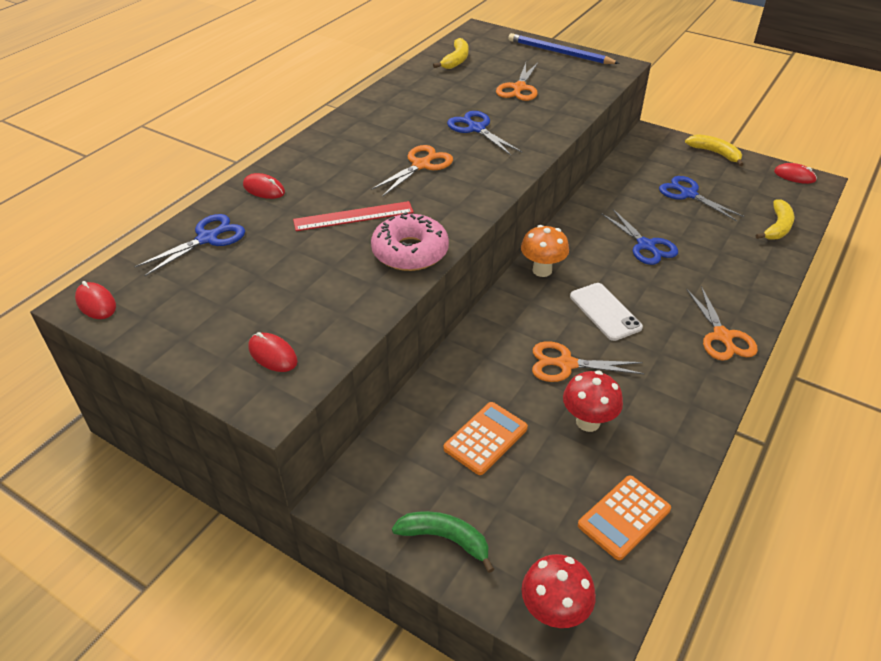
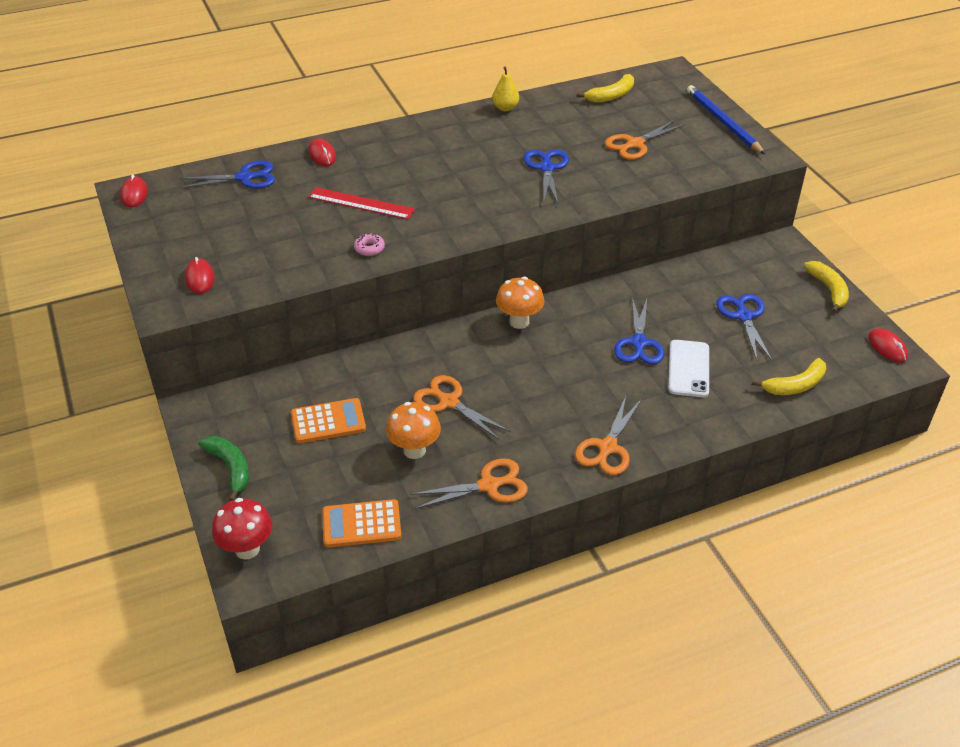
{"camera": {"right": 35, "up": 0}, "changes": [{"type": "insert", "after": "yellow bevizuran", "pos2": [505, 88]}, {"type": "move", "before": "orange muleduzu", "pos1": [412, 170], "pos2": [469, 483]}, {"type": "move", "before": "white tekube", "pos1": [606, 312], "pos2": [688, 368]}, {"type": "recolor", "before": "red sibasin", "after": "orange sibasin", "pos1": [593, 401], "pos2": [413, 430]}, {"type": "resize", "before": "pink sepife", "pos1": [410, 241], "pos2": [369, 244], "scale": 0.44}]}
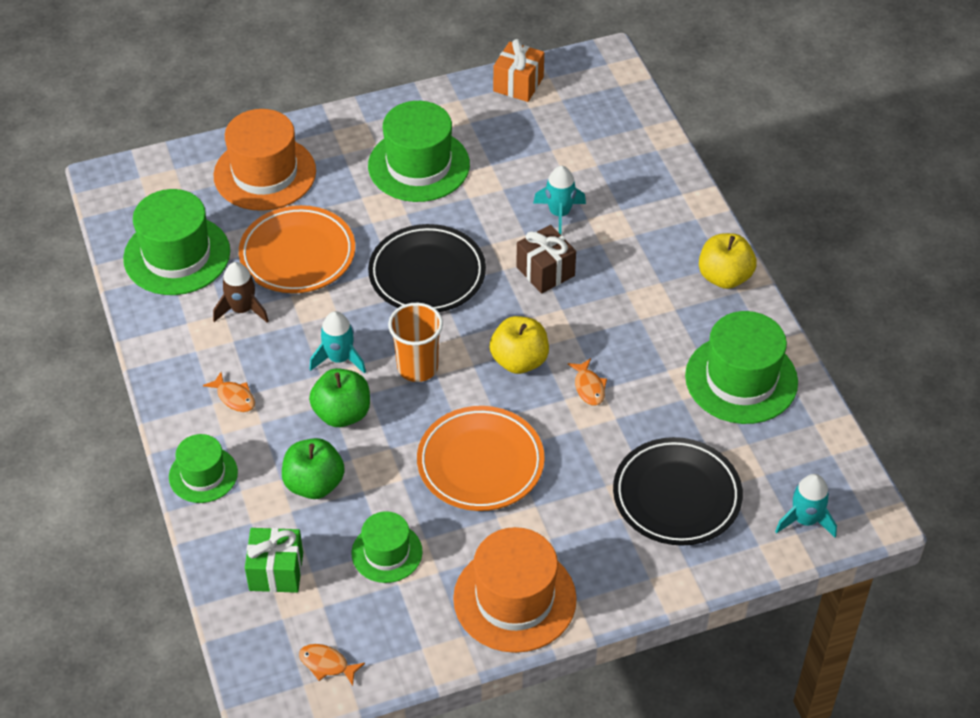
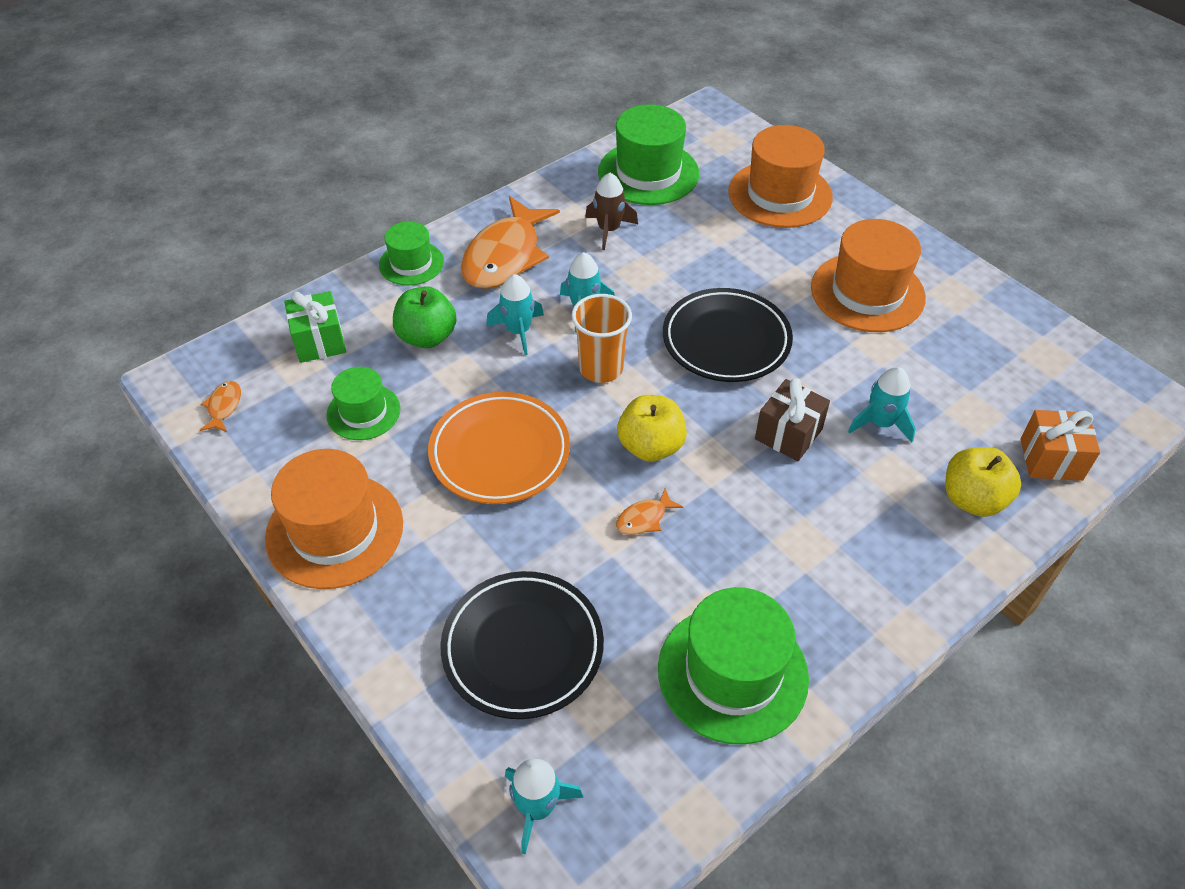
{"camera": {"right": 70, "up": 0}, "changes": [{"type": "delete", "before": "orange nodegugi", "pos1": [297, 249]}, {"type": "move", "before": "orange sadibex", "pos1": [518, 70], "pos2": [1060, 445]}, {"type": "move", "before": "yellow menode", "pos1": [728, 261], "pos2": [983, 482]}, {"type": "replace", "before": "green menode", "after": "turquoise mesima", "pos1": [339, 397], "pos2": [515, 314]}, {"type": "recolor", "before": "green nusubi", "after": "orange nusubi", "pos1": [419, 151], "pos2": [868, 275]}, {"type": "resize", "before": "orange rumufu", "pos1": [229, 392], "pos2": [510, 242], "scale": 2.4}]}
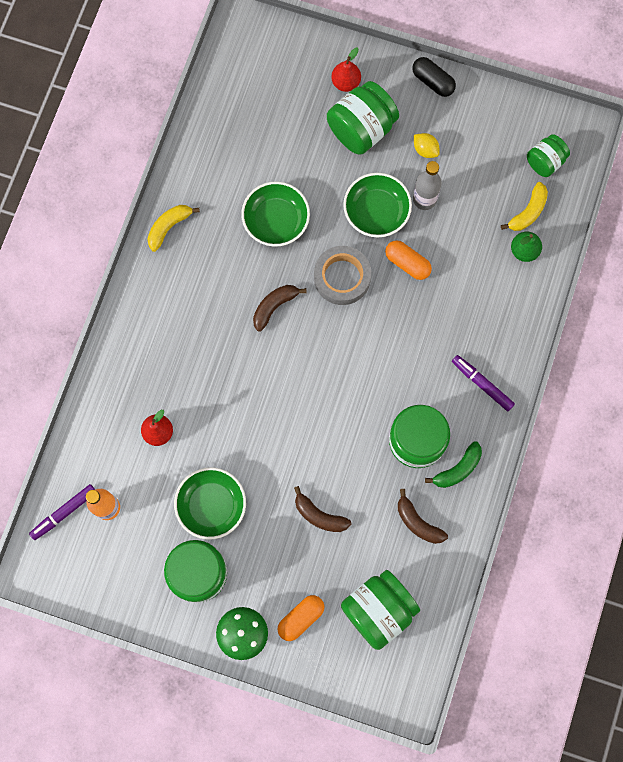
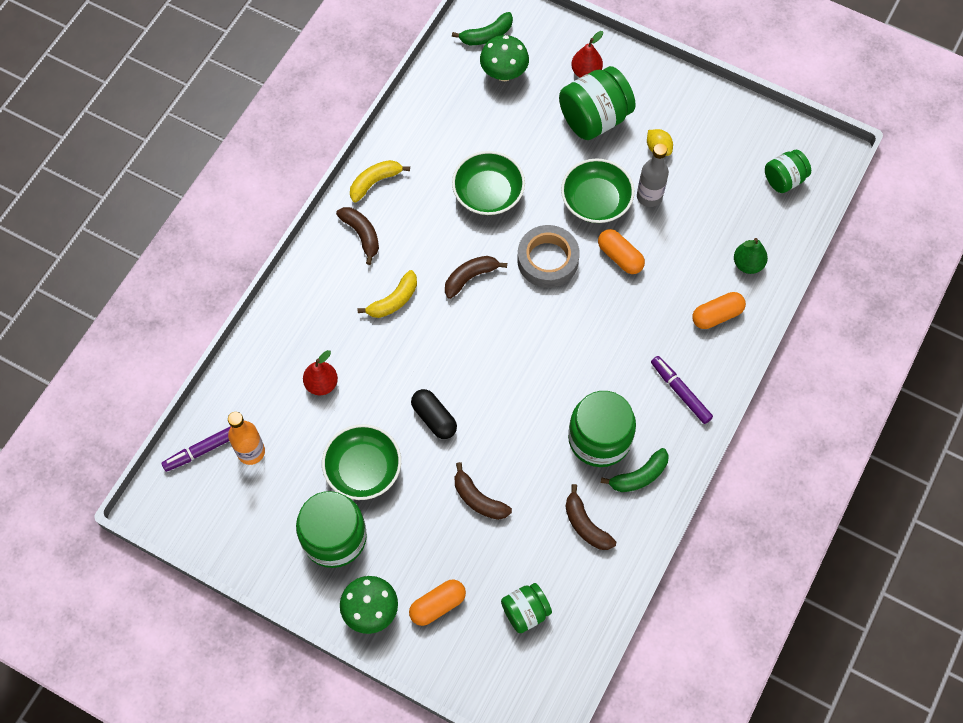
{"camera": {"right": 10, "up": -10}, "changes": [{"type": "insert", "after": "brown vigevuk", "pos2": [357, 236]}, {"type": "insert", "after": "green vigevuk", "pos2": [482, 28]}, {"type": "insert", "after": "green sibasin", "pos2": [504, 58]}, {"type": "insert", "after": "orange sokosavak", "pos2": [719, 310]}, {"type": "move", "before": "black sokosavak", "pos1": [434, 77], "pos2": [434, 414]}, {"type": "move", "before": "yellow vigevuk", "pos1": [524, 206], "pos2": [387, 294]}, {"type": "resize", "before": "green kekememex", "pos1": [380, 610], "pos2": [526, 608], "scale": 0.59}]}
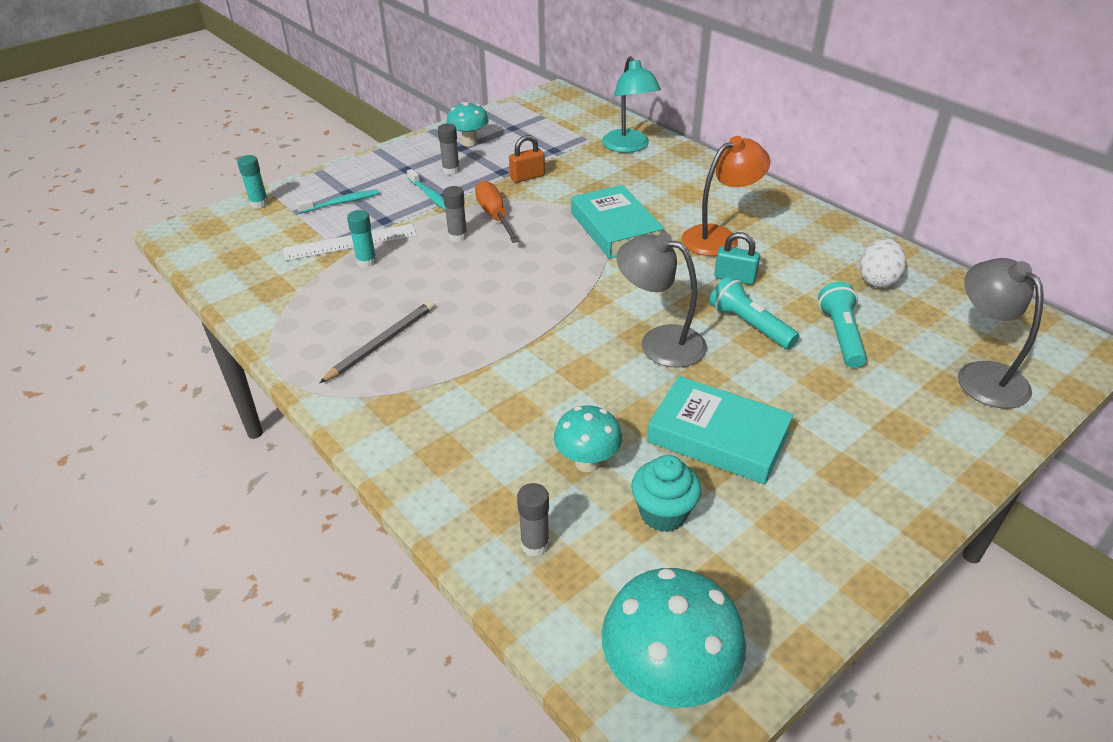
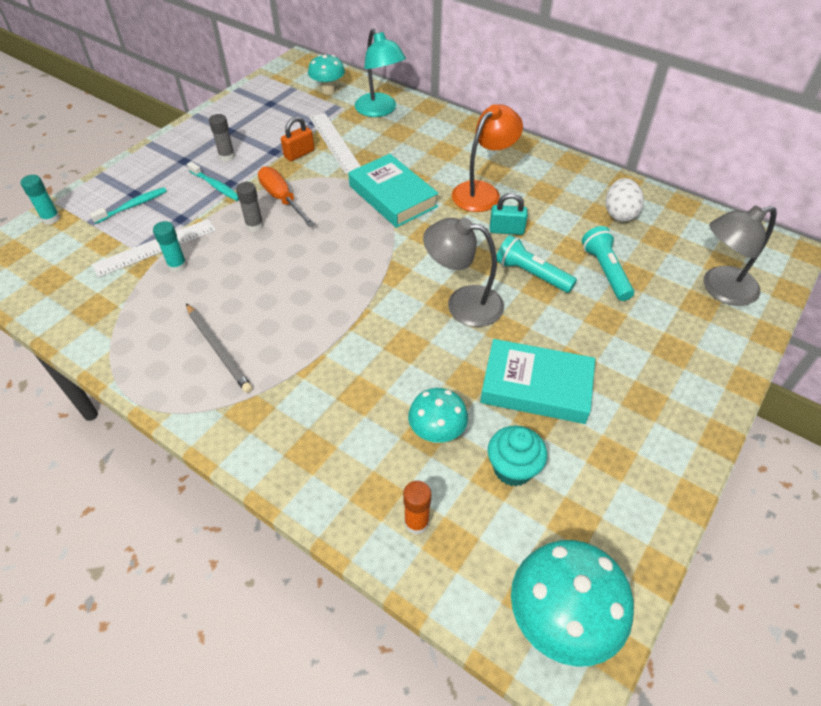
{"camera": {"right": -15, "up": 10}, "changes": [{"type": "insert", "after": "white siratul", "pos2": [335, 143]}, {"type": "move", "before": "turquoise sibasin", "pos1": [468, 124], "pos2": [326, 74]}, {"type": "recolor", "before": "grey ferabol", "after": "orange ferabol", "pos1": [533, 520], "pos2": [417, 508]}, {"type": "rotate", "before": "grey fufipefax", "pos1": [377, 342], "pos2": [219, 348], "turn": 120}, {"type": "rotate", "before": "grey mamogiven", "pos1": [1001, 333], "pos2": [740, 256], "turn": -75}]}
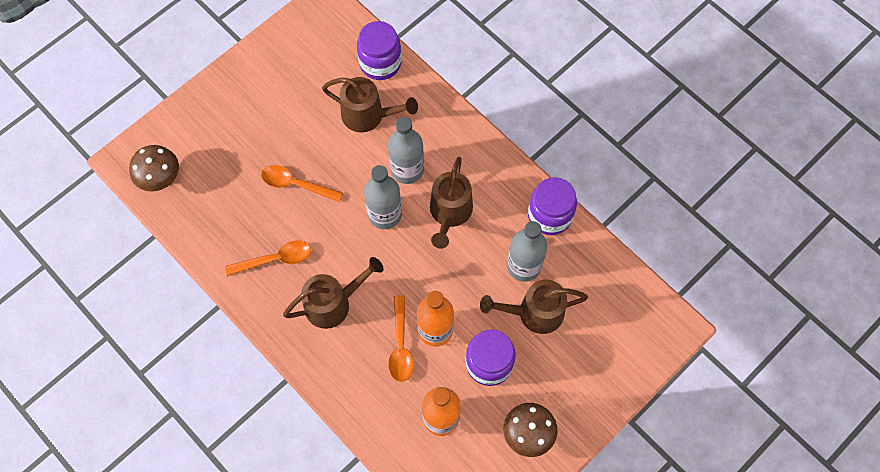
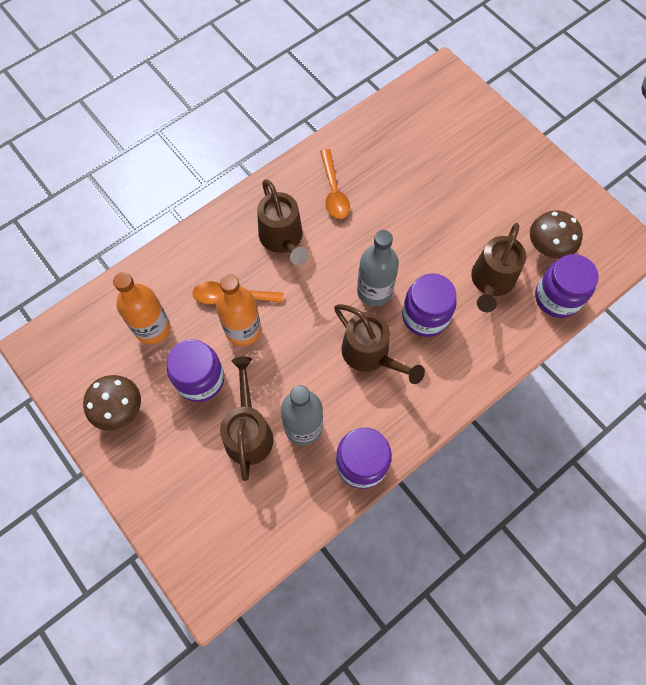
{"camera": {"right": 95, "up": 0}, "changes": [{"type": "delete", "before": "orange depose", "pos1": [302, 183]}, {"type": "move", "before": "brown sibasin", "pos1": [154, 168], "pos2": [556, 235]}, {"type": "replace", "before": "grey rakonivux", "after": "purple kekememex", "pos1": [406, 150], "pos2": [429, 305]}, {"type": "rotate", "before": "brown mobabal", "pos1": [451, 203], "pos2": [379, 344], "turn": -150}]}
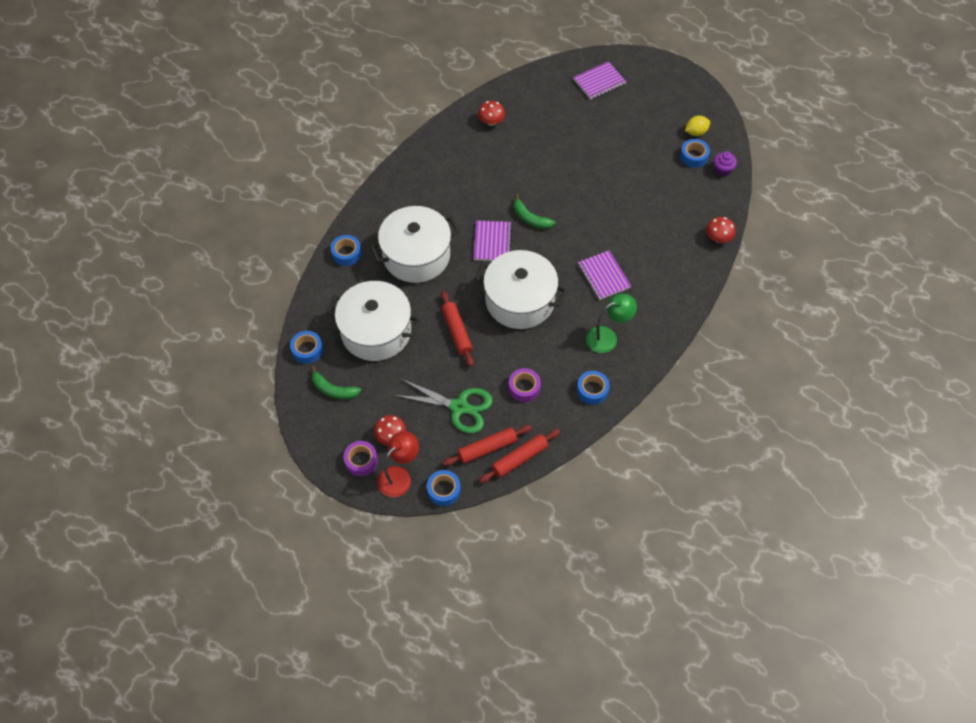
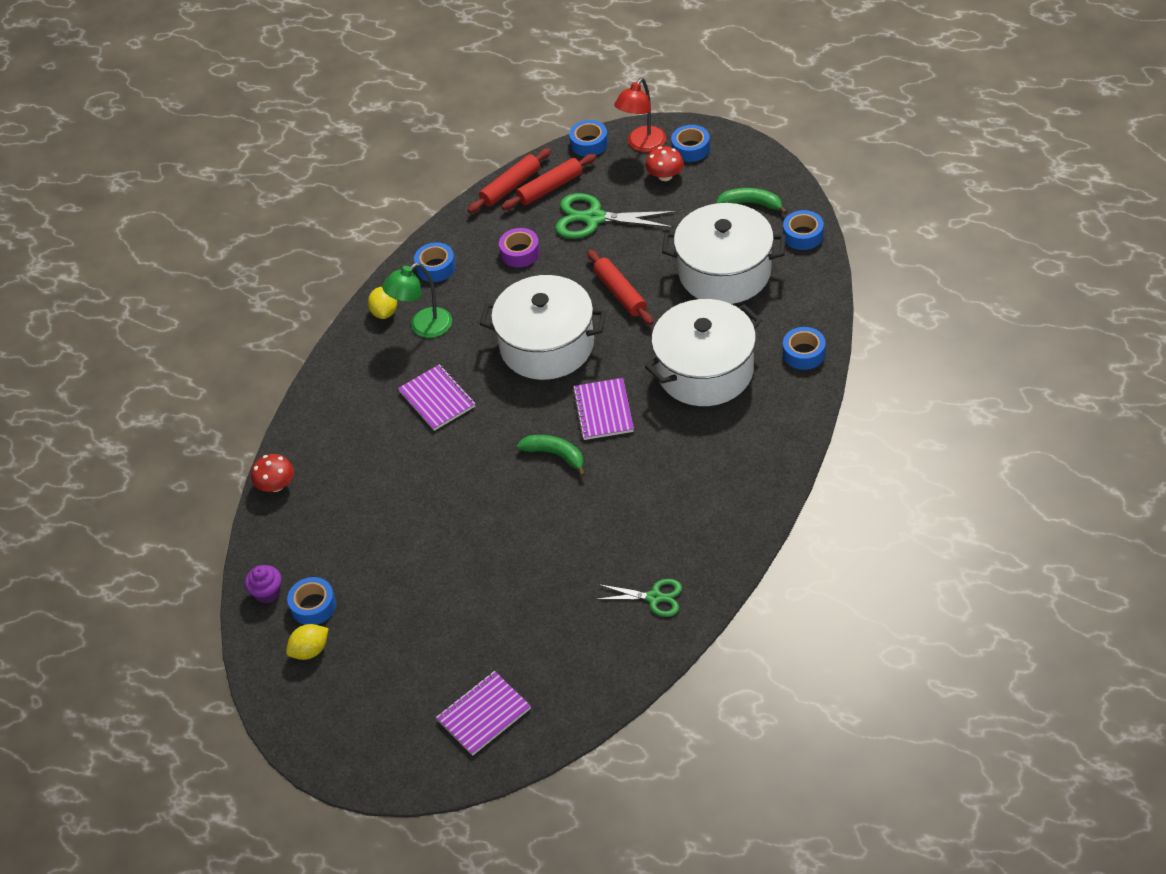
{"camera": {"right": 175, "up": -10}, "changes": [{"type": "insert", "after": "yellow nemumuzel", "pos2": [382, 303]}, {"type": "replace", "before": "red sibasin", "after": "green muleduzu", "pos1": [491, 113], "pos2": [639, 598]}, {"type": "recolor", "before": "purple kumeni", "after": "blue kumeni", "pos1": [361, 458], "pos2": [690, 143]}]}
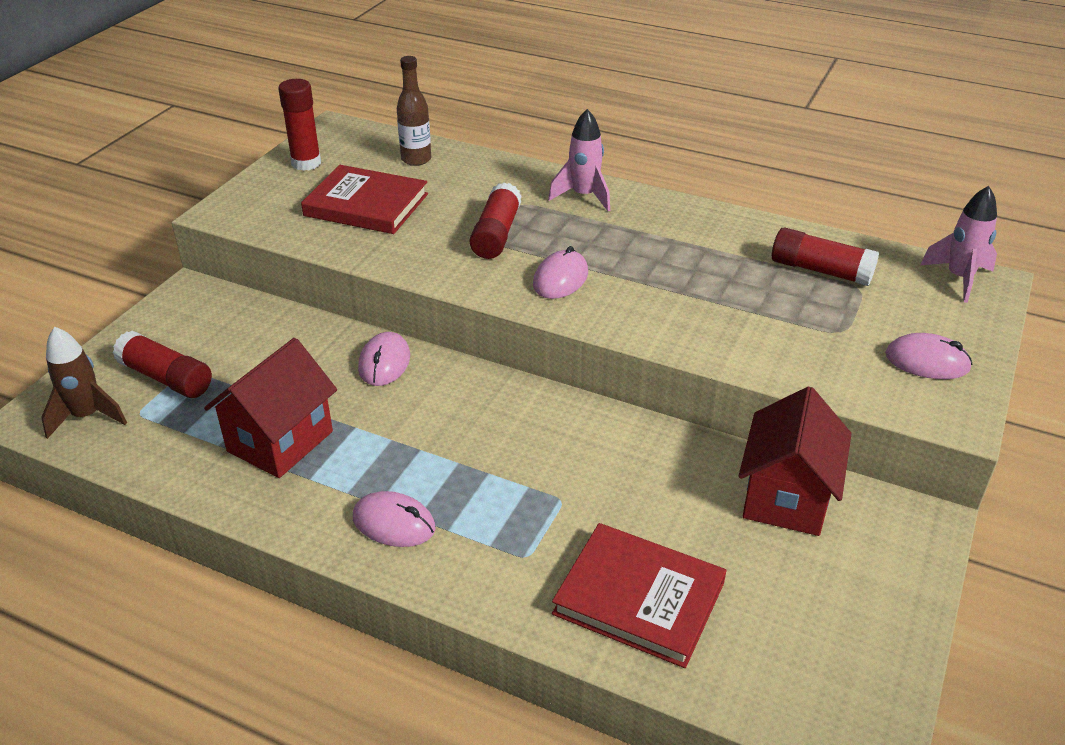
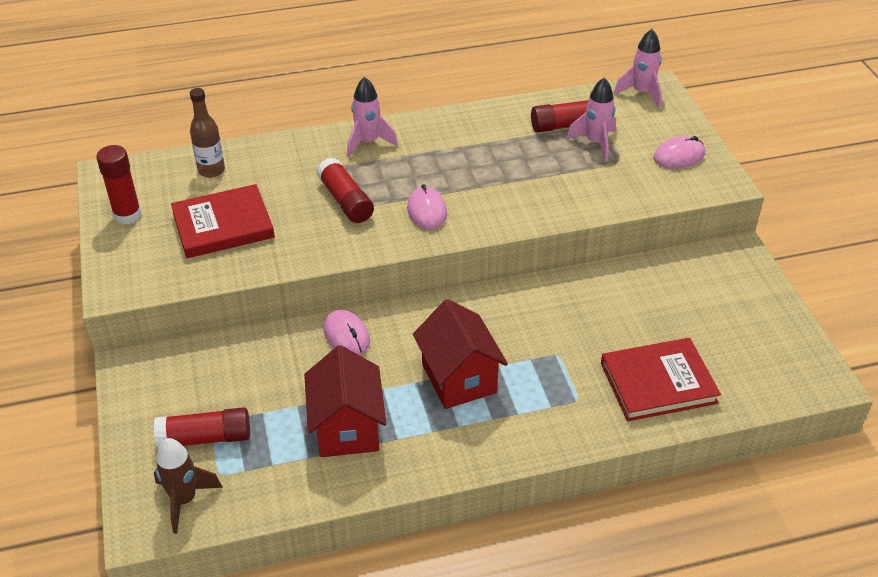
{"camera": {"right": -40, "up": 5}, "changes": [{"type": "delete", "before": "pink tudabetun", "pos1": [394, 519]}, {"type": "insert", "after": "pink mesima", "pos2": [591, 120]}, {"type": "move", "before": "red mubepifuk", "pos1": [795, 461], "pos2": [460, 354]}]}
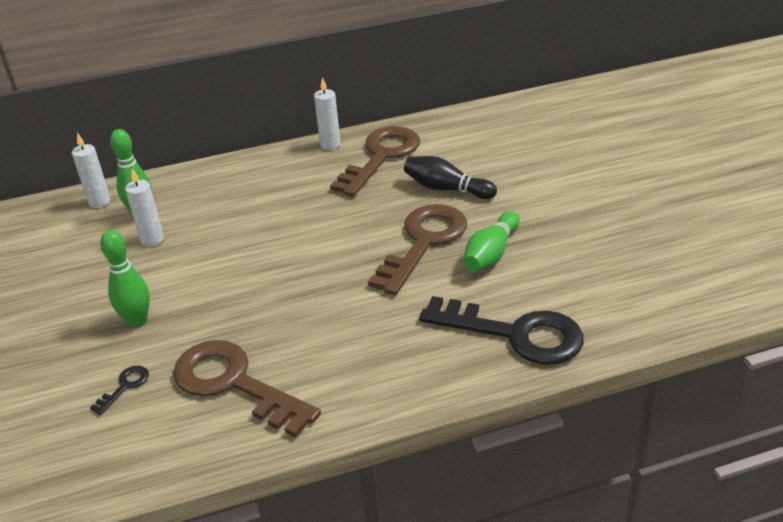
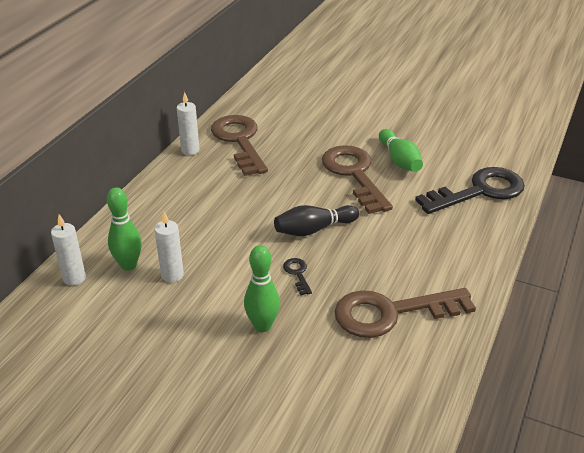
{"camera": {"right": -50, "up": 0}, "changes": [{"type": "move", "before": "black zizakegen", "pos1": [119, 390], "pos2": [297, 276]}, {"type": "move", "before": "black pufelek", "pos1": [450, 177], "pos2": [316, 220]}]}
